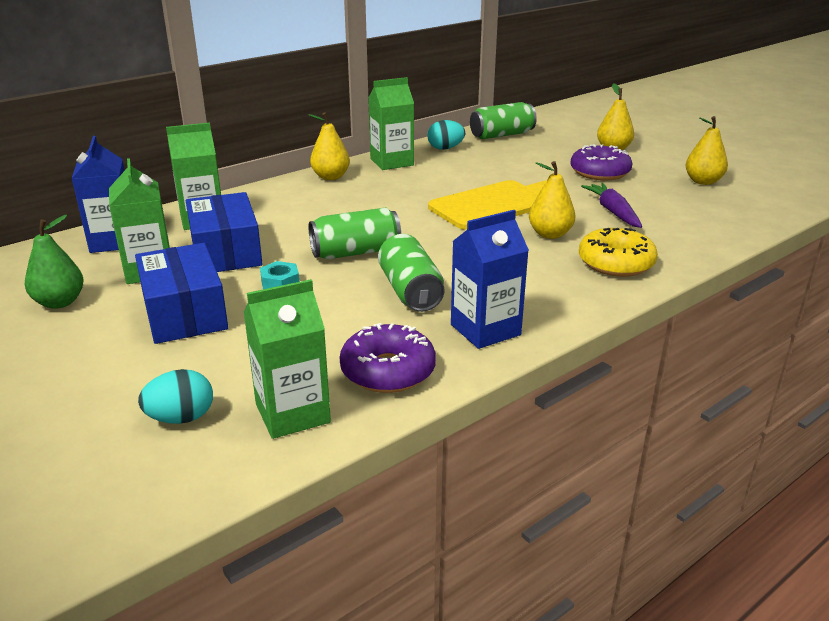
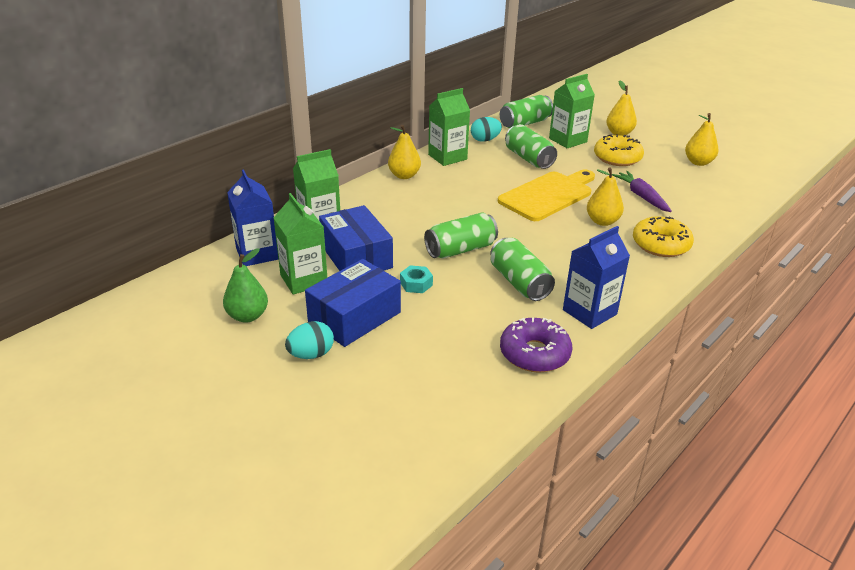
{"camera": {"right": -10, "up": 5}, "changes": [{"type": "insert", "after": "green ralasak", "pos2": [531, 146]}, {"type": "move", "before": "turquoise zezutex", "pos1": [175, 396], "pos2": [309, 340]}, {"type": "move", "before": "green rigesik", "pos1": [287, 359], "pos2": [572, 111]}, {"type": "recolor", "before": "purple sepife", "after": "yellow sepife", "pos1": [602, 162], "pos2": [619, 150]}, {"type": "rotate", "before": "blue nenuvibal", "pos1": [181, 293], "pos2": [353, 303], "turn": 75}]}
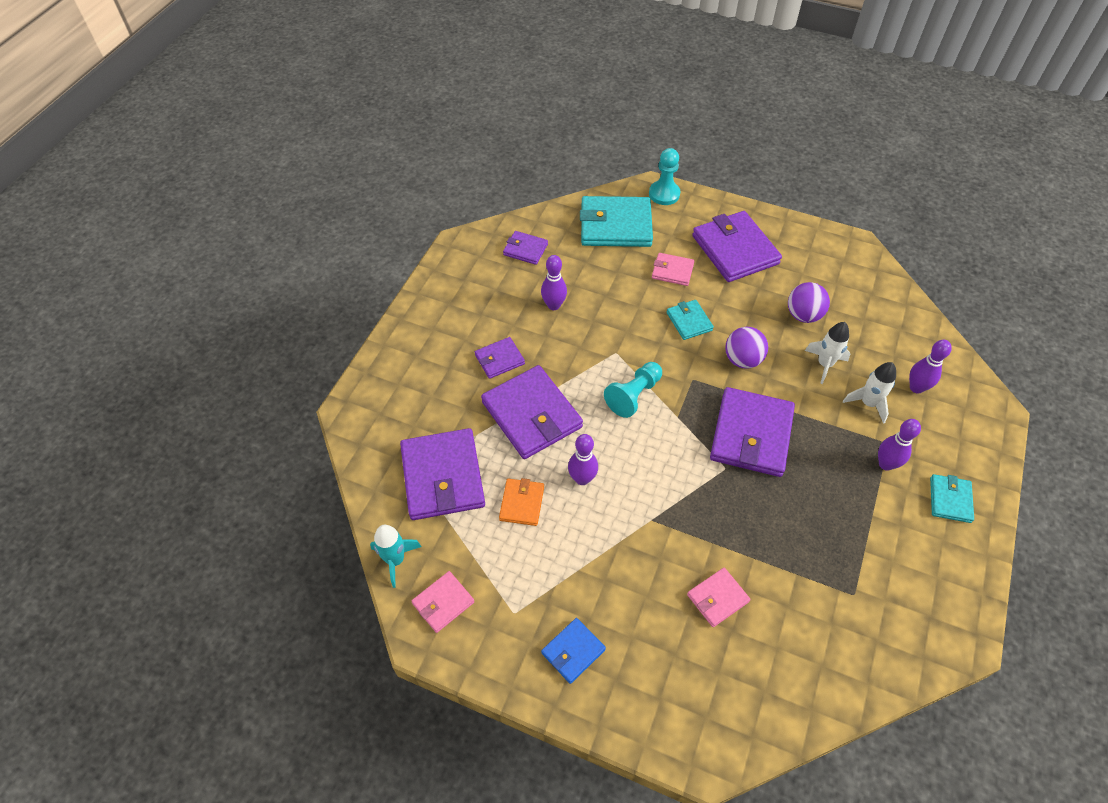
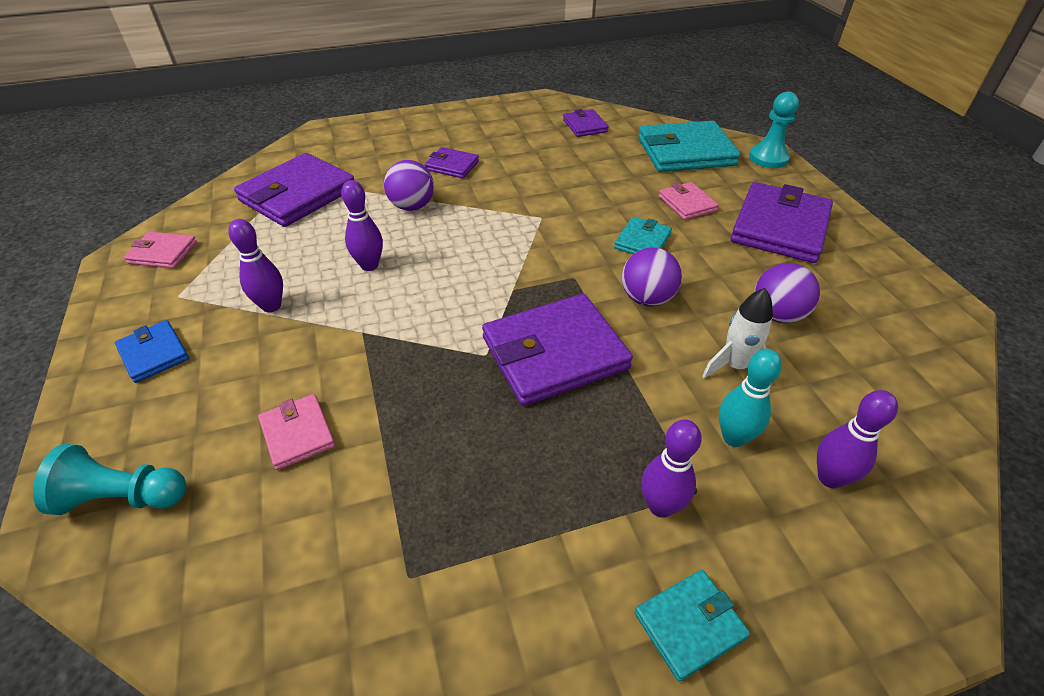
{"camera": {"right": 50, "up": -10}, "changes": [{"type": "delete", "before": "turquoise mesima", "pos1": [396, 556]}, {"type": "delete", "before": "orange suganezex", "pos1": [521, 502]}, {"type": "move", "before": "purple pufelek", "pos1": [554, 282], "pos2": [255, 265]}, {"type": "move", "before": "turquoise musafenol", "pos1": [633, 390], "pos2": [109, 479]}, {"type": "replace", "before": "purple suganezex", "after": "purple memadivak", "pos1": [532, 412], "pos2": [409, 185]}, {"type": "replace", "before": "white mesima", "after": "turquoise pufelek", "pos1": [869, 393], "pos2": [750, 398]}, {"type": "rotate", "before": "blue suganezex", "pos1": [573, 651], "pos2": [152, 351], "turn": 45}, {"type": "rotate", "before": "turquoise suganezex", "pos1": [616, 221], "pos2": [689, 146], "turn": -60}, {"type": "rotate", "before": "pink suganezex", "pos1": [719, 597], "pos2": [296, 432], "turn": 45}]}
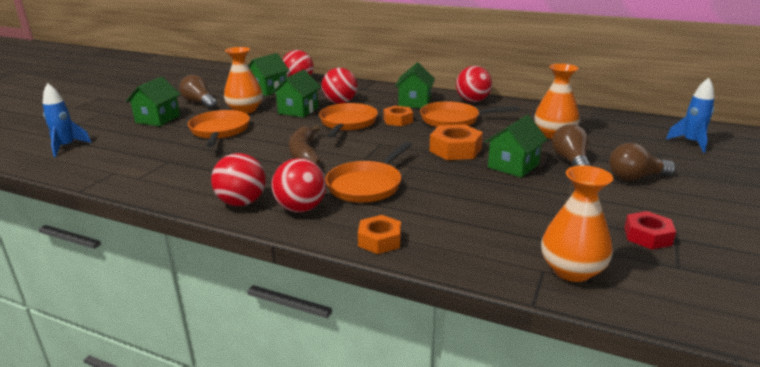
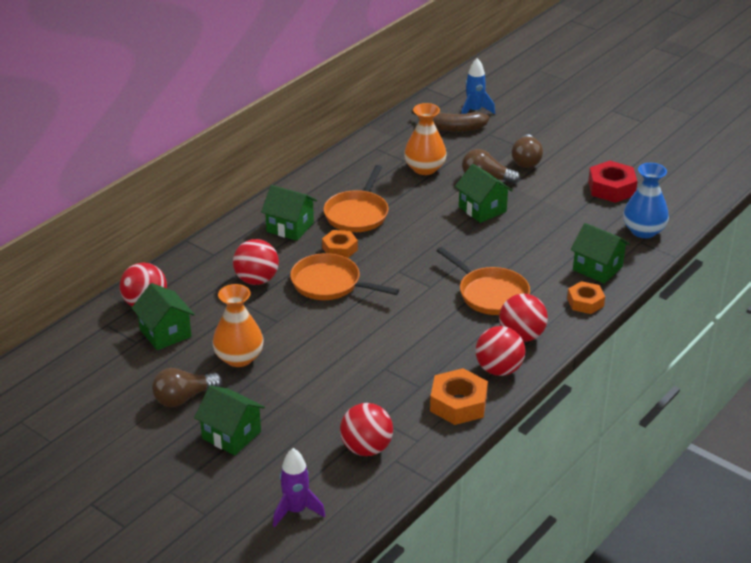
{"camera": {"right": -75, "up": 10}, "changes": [{"type": "delete", "before": "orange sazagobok", "pos1": [219, 128]}, {"type": "move", "before": "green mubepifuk", "pos1": [296, 93], "pos2": [600, 253]}, {"type": "move", "before": "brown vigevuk", "pos1": [304, 145], "pos2": [450, 120]}, {"type": "move", "before": "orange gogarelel", "pos1": [456, 142], "pos2": [459, 396]}, {"type": "move", "before": "red memadivak", "pos1": [474, 84], "pos2": [366, 429]}, {"type": "recolor", "before": "blue mesima", "after": "purple mesima", "pos1": [67, 120], "pos2": [299, 487]}, {"type": "recolor", "before": "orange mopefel", "after": "blue mopefel", "pos1": [577, 223], "pos2": [646, 200]}, {"type": "resize", "before": "red gogarelel", "pos1": [650, 230], "pos2": [612, 182], "scale": 1.5}]}
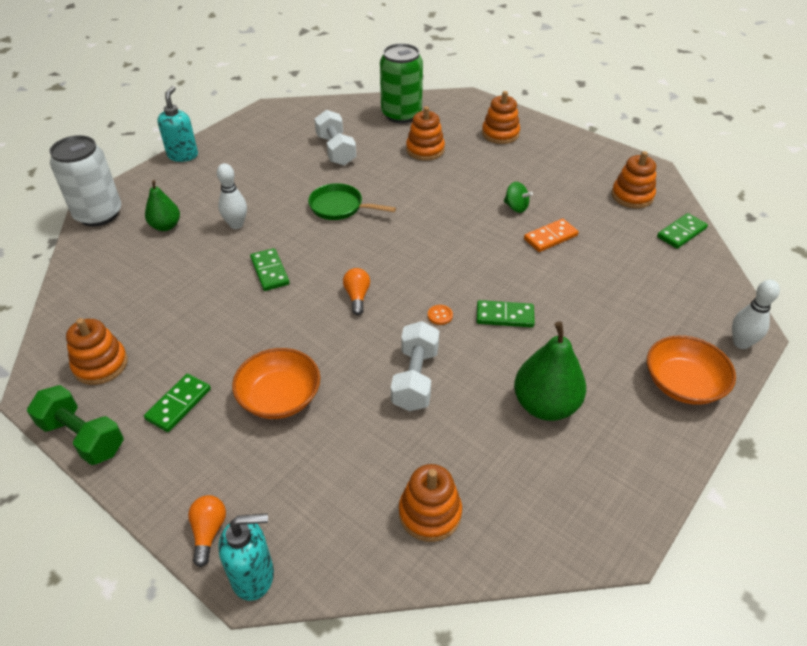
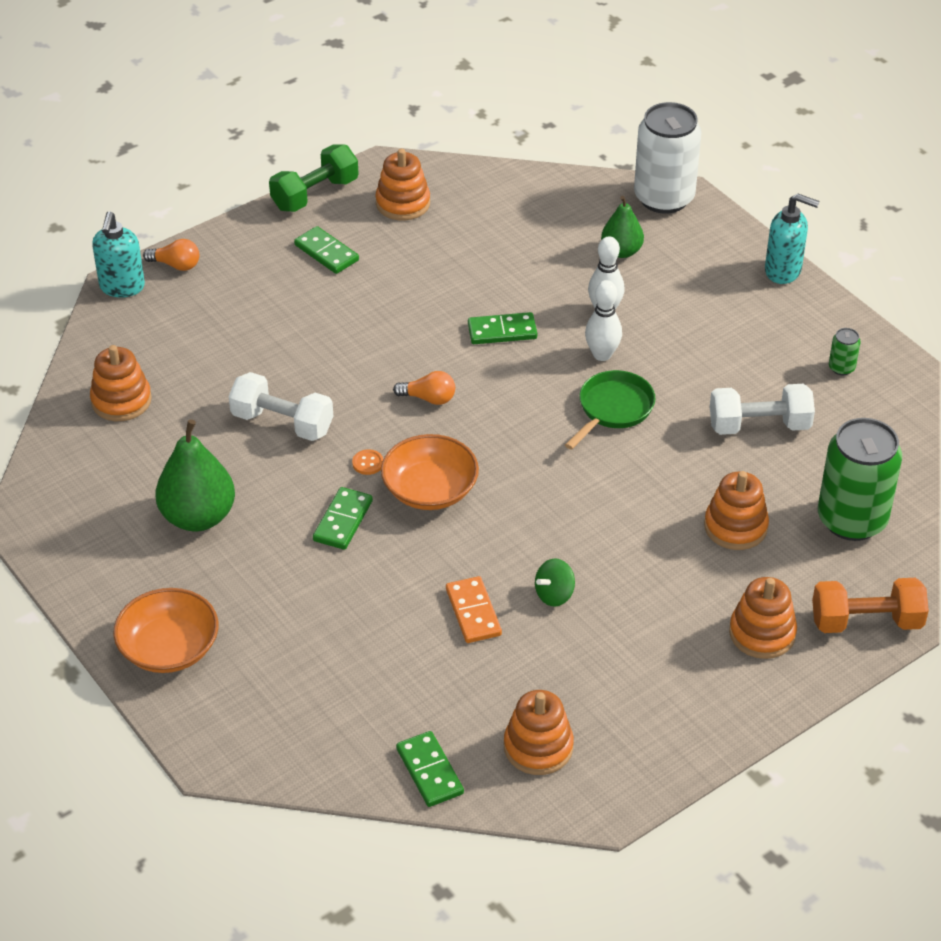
{"camera": {"right": 105, "up": 0}, "changes": [{"type": "insert", "after": "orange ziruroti", "pos2": [870, 605]}, {"type": "insert", "after": "green ralasak", "pos2": [845, 351]}, {"type": "move", "before": "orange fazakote", "pos1": [276, 383], "pos2": [430, 472]}, {"type": "move", "before": "white pufelek", "pos1": [756, 314], "pos2": [603, 320]}]}
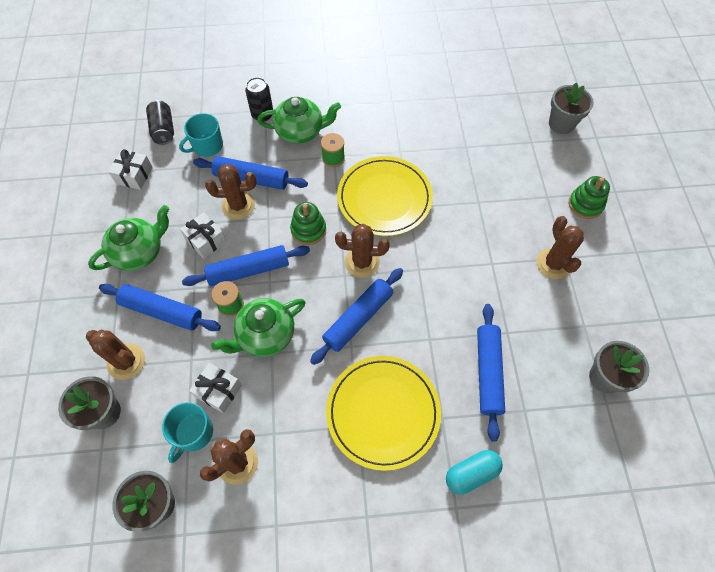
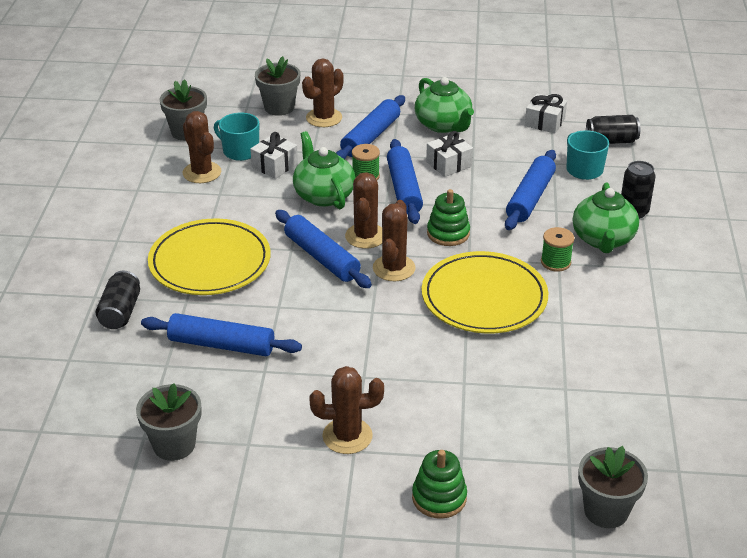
{"camera": {"right": 100, "up": -25}, "changes": [{"type": "move", "before": "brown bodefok", "pos1": [230, 191], "pos2": [363, 210]}, {"type": "replace", "before": "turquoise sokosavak", "after": "black ralasak", "pos1": [474, 472], "pos2": [118, 300]}]}
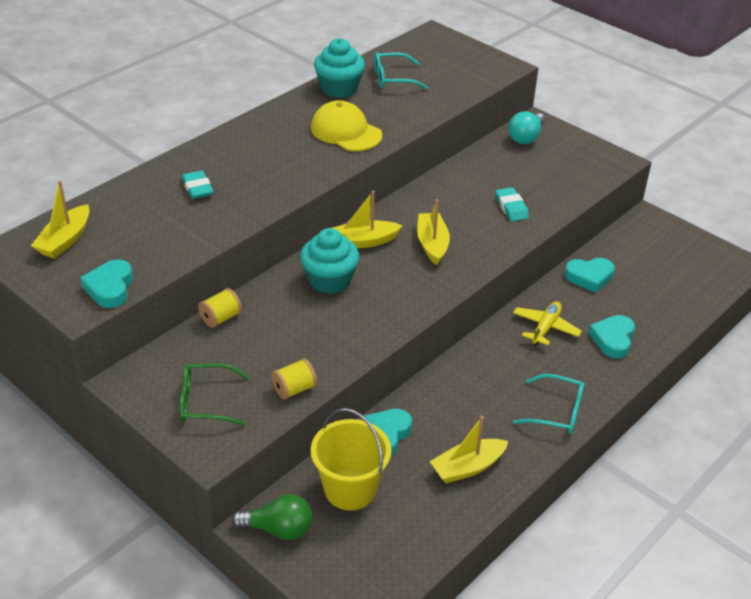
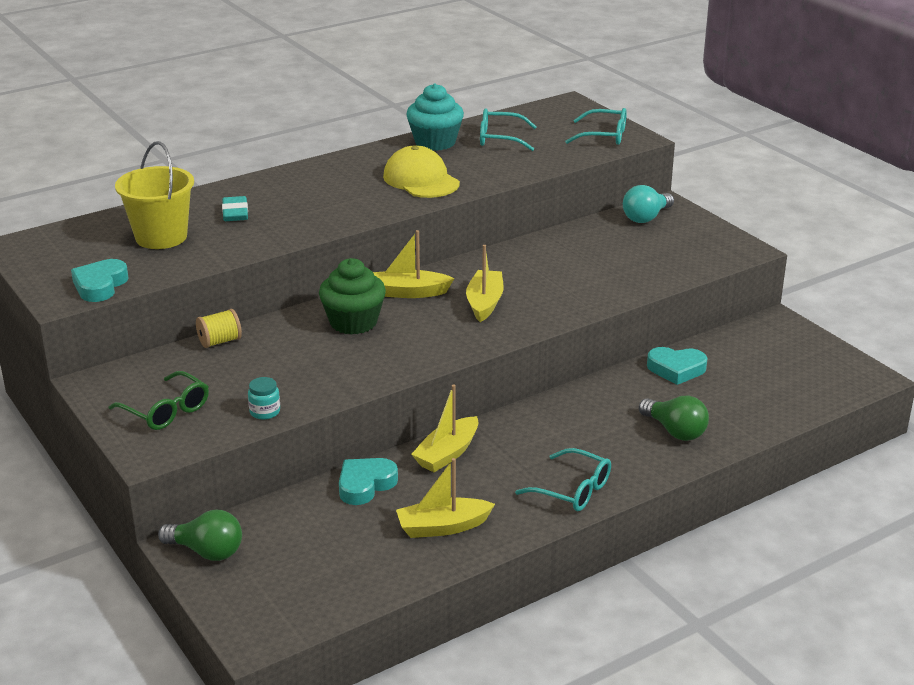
{"camera": {"right": 15, "up": -10}, "changes": [{"type": "delete", "before": "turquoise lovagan", "pos1": [512, 204]}, {"type": "delete", "before": "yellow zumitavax", "pos1": [547, 324]}, {"type": "insert", "after": "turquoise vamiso", "pos2": [596, 126]}, {"type": "move", "before": "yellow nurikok", "pos1": [60, 219], "pos2": [444, 428]}, {"type": "move", "before": "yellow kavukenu", "pos1": [351, 459], "pos2": [154, 195]}, {"type": "replace", "before": "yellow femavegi", "after": "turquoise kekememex", "pos1": [294, 379], "pos2": [264, 398]}, {"type": "replace", "before": "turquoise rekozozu", "after": "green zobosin", "pos1": [612, 337], "pos2": [674, 418]}, {"type": "recolor", "before": "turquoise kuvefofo", "after": "green kuvefofo", "pos1": [330, 261], "pos2": [352, 296]}, {"type": "rotate", "before": "green vamiso", "pos1": [214, 394], "pos2": [159, 400], "turn": -150}]}
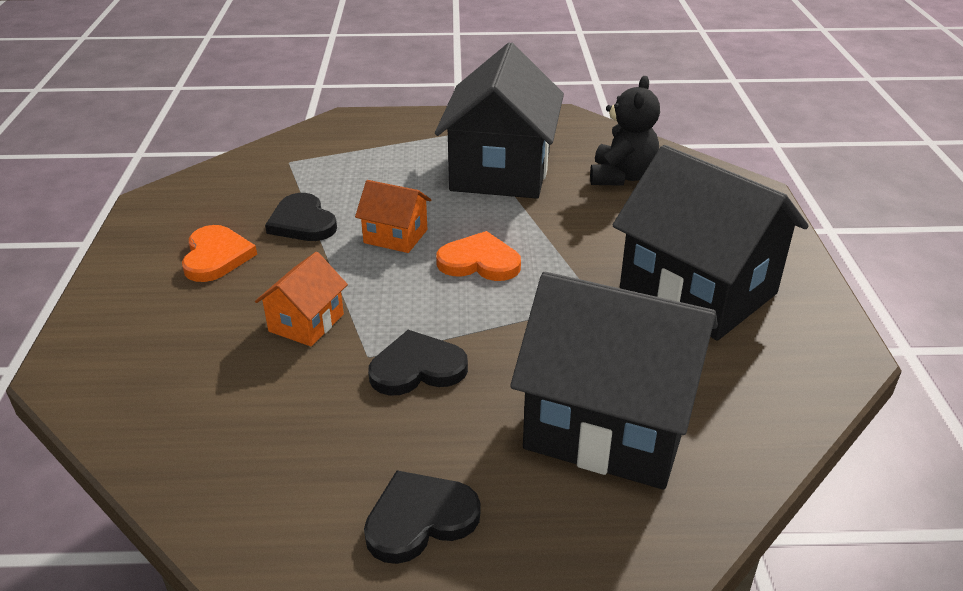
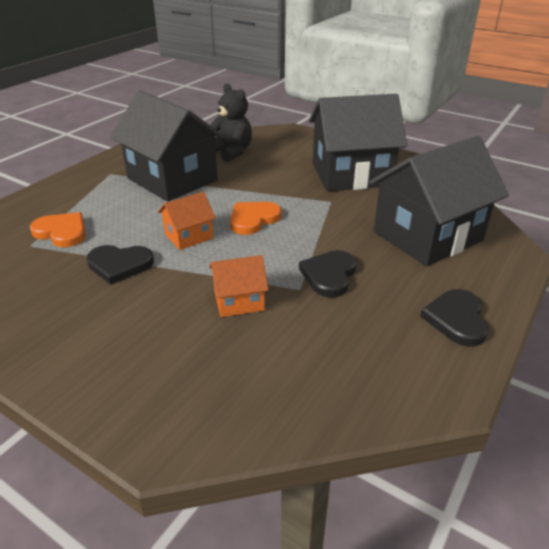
{"camera": {"right": -55, "up": 0}, "changes": [{"type": "move", "before": "orange rekozozu", "pos1": [219, 253], "pos2": [58, 229]}, {"type": "rotate", "before": "orange mubepifuk", "pos1": [301, 299], "pos2": [239, 286], "turn": -75}]}
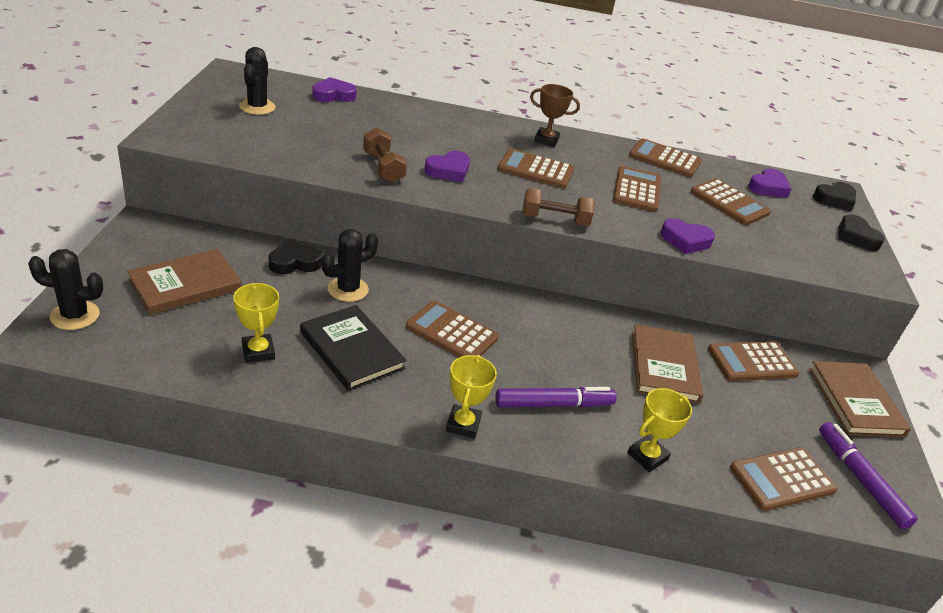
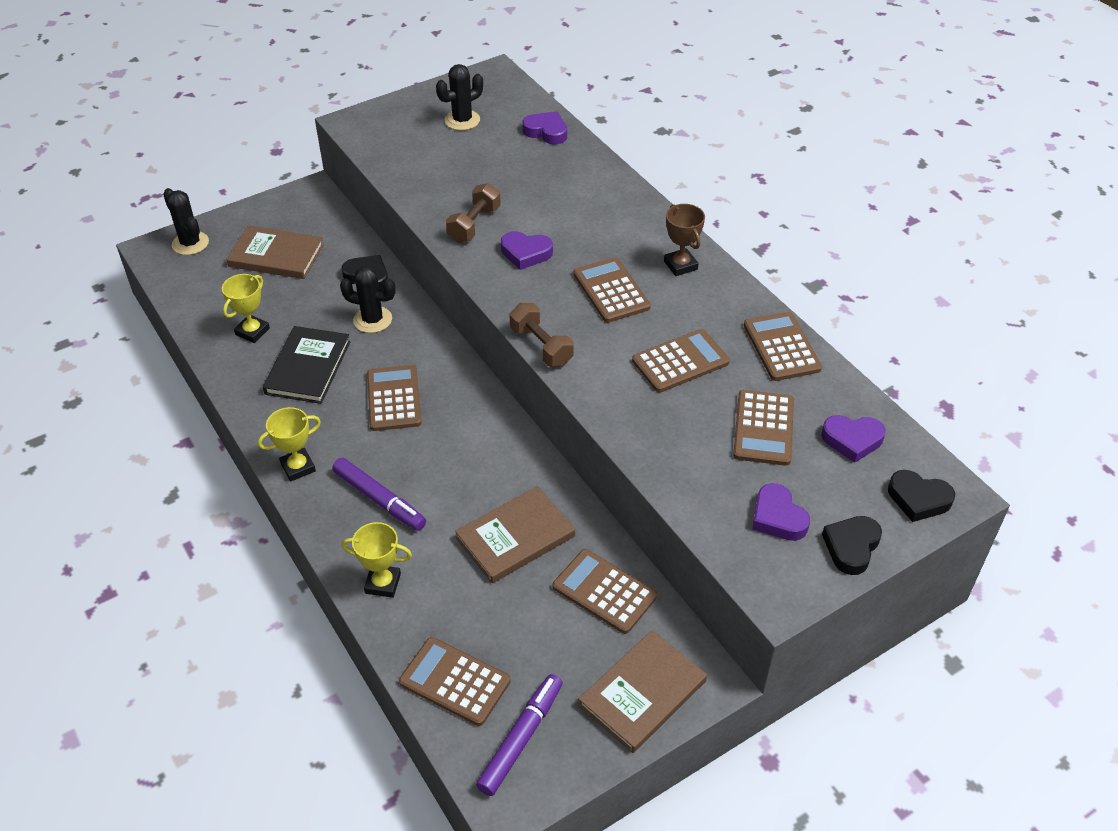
{"camera": {"right": 55, "up": 10}, "changes": [{"type": "move", "before": "purple rekozozu", "pos1": [687, 236], "pos2": [781, 512]}]}
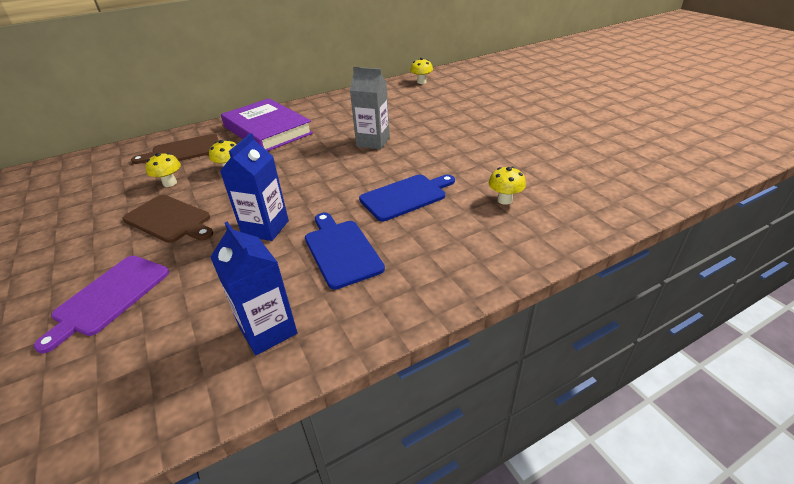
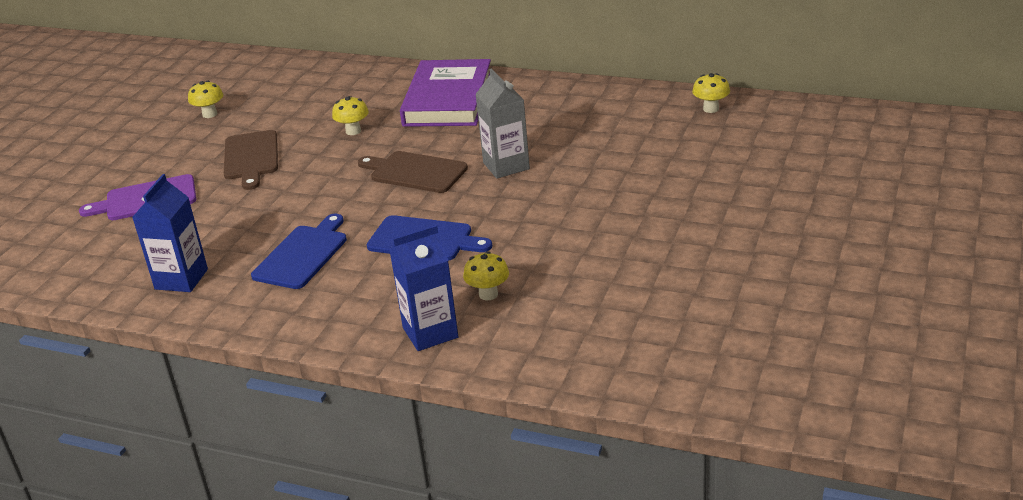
{"camera": {"right": 50, "up": -5}, "changes": [{"type": "move", "before": "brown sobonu", "pos1": [175, 149], "pos2": [413, 172]}, {"type": "move", "before": "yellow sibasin", "pos1": [163, 170], "pos2": [205, 99]}, {"type": "move", "before": "blue rigesik", "pos1": [254, 187], "pos2": [424, 288]}]}
